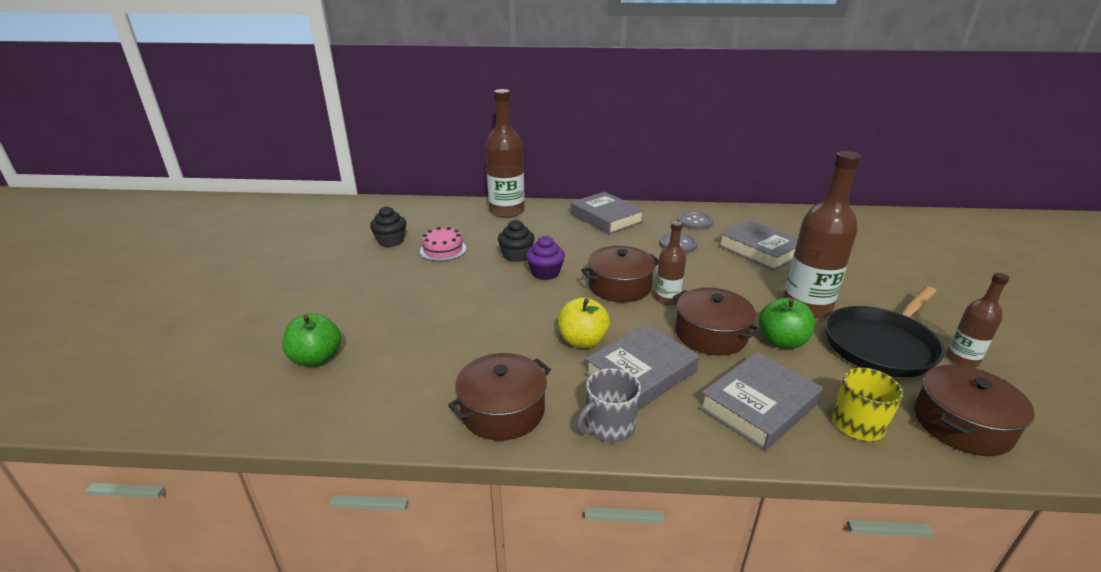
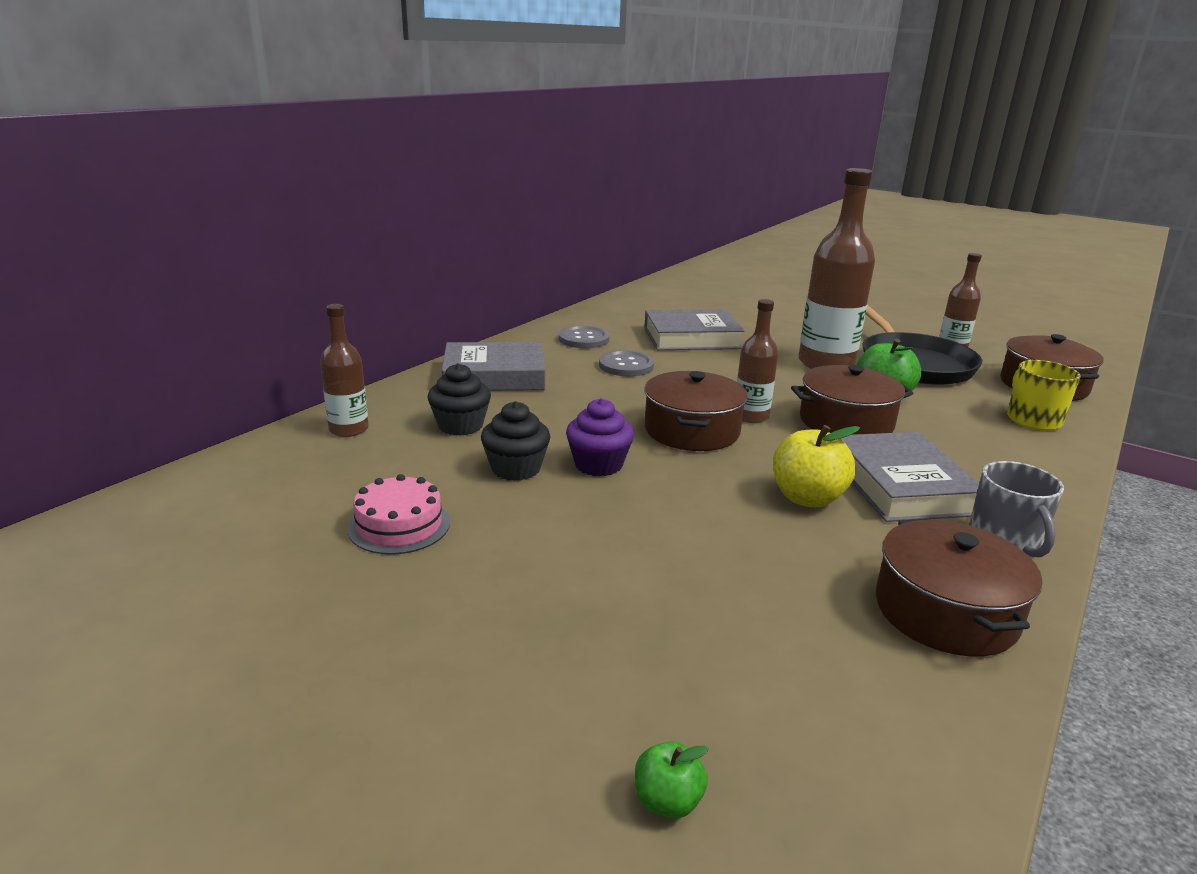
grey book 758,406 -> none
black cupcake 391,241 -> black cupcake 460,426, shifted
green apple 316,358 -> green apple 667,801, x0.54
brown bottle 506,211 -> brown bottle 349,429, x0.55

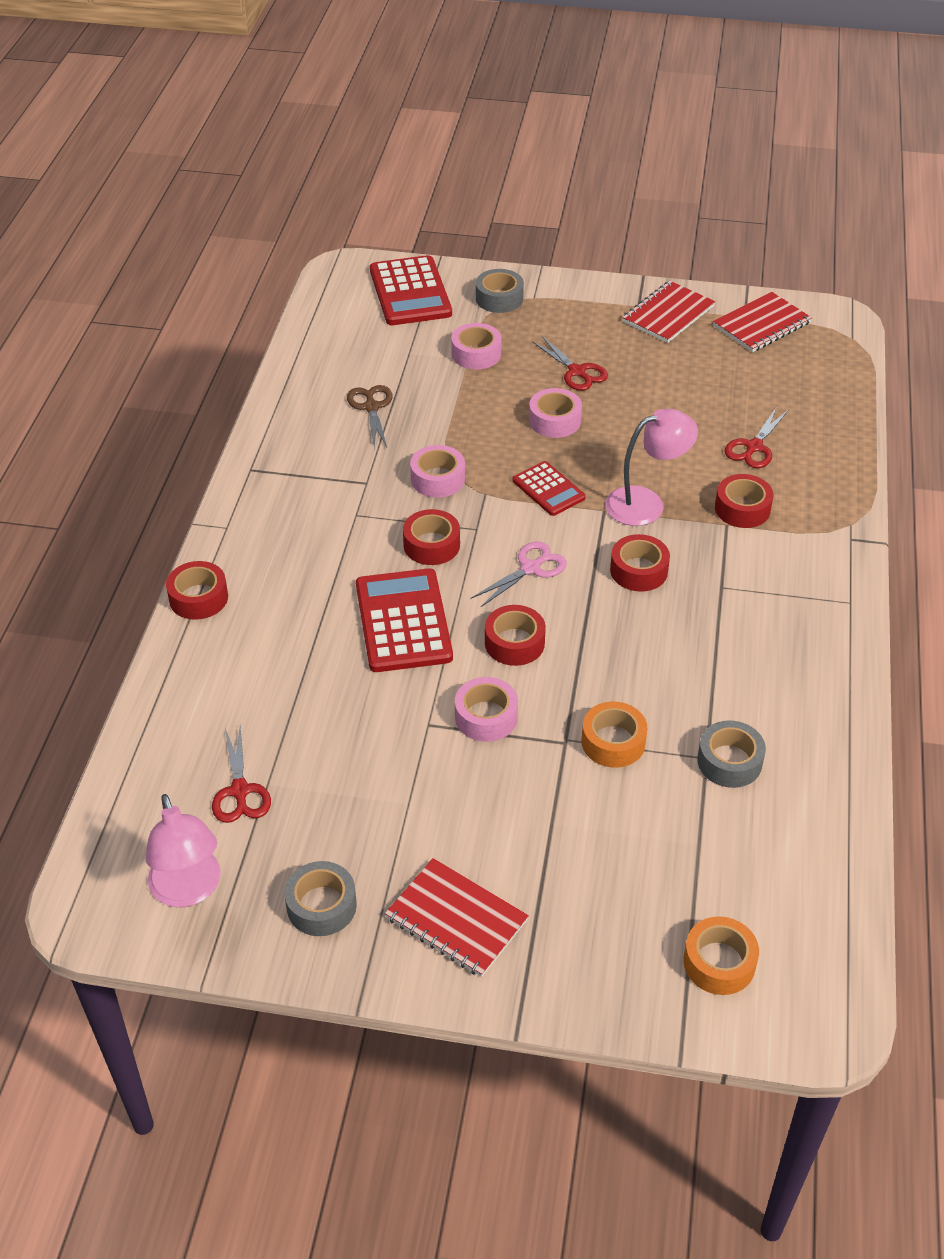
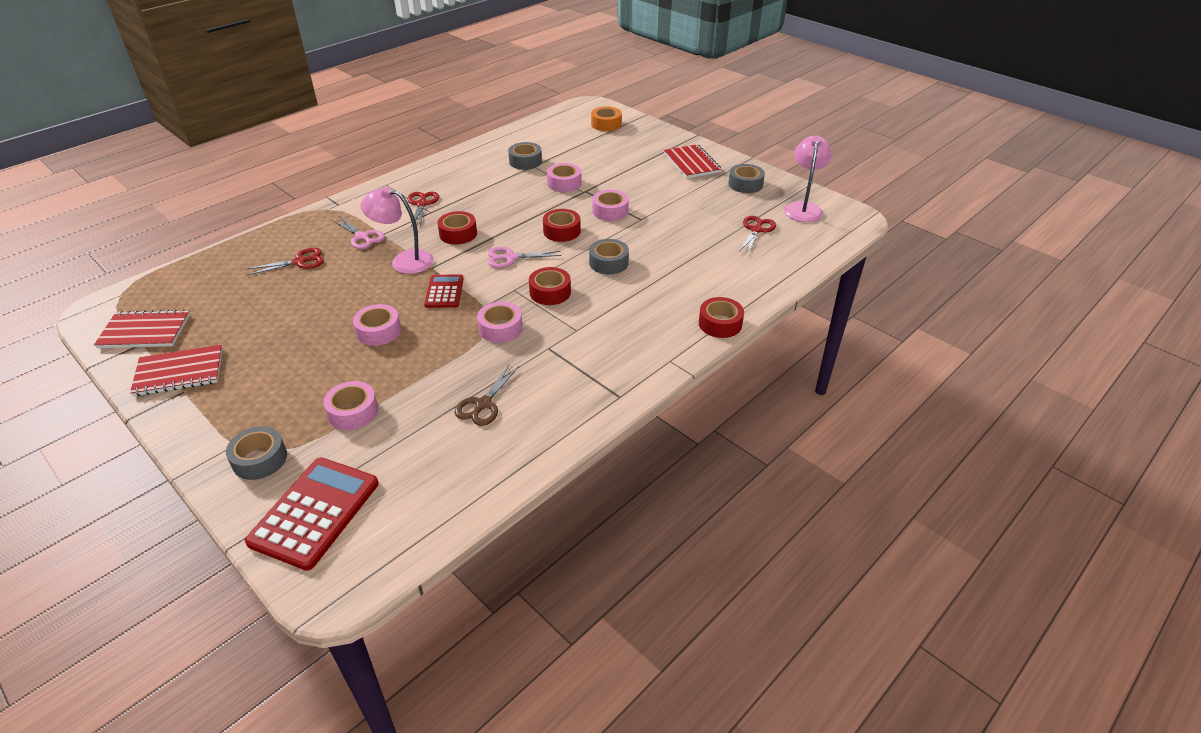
red scissors 577,372 -> red scissors 422,204, shifted
red calculator 403,621 -> grey tape 608,262
red tape 742,509 -> pink scissors 362,237
orange tape 613,742 -> pink tape 564,183

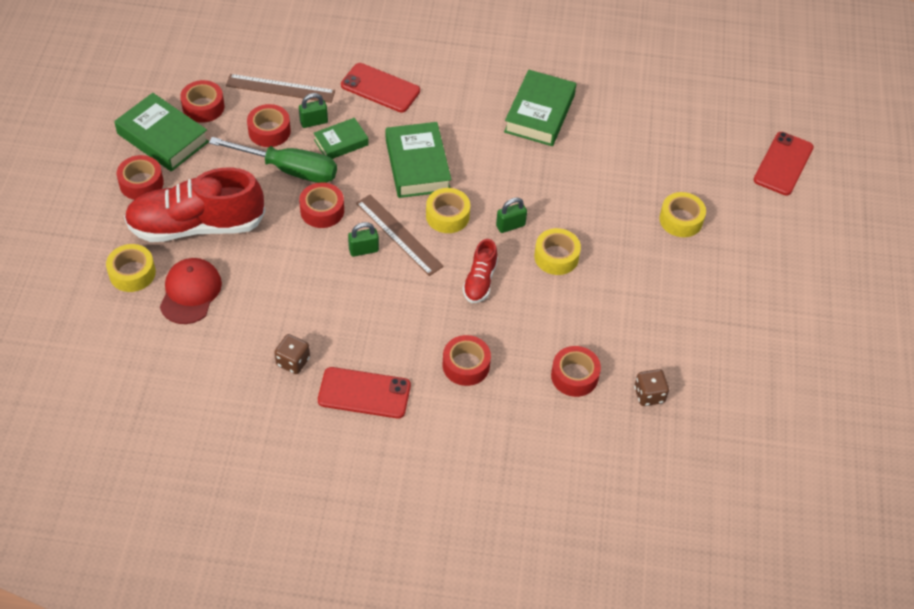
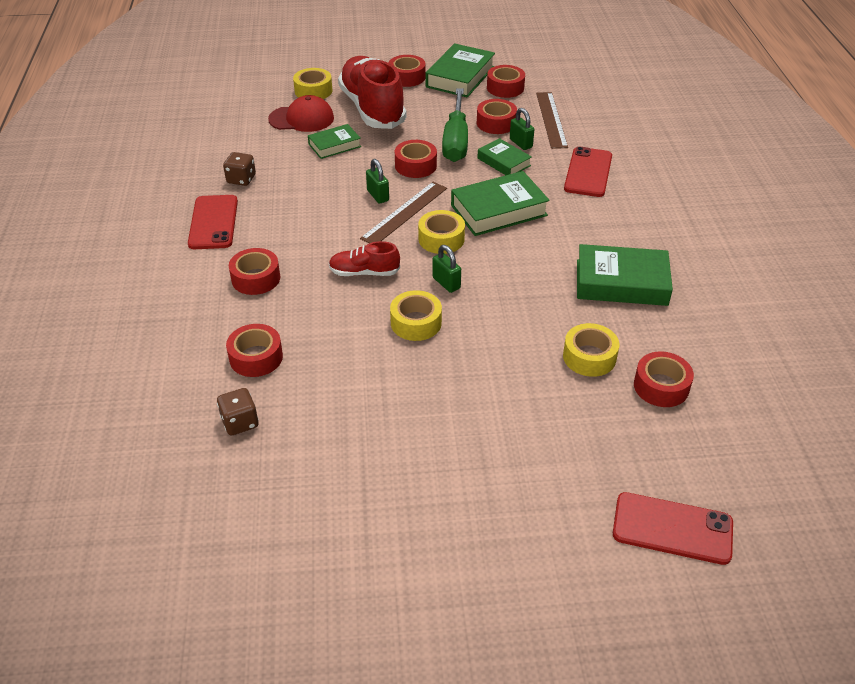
none -> green book 334,145
none -> red tape 661,386
yellow tape 681,220 -> yellow tape 589,357, shifted

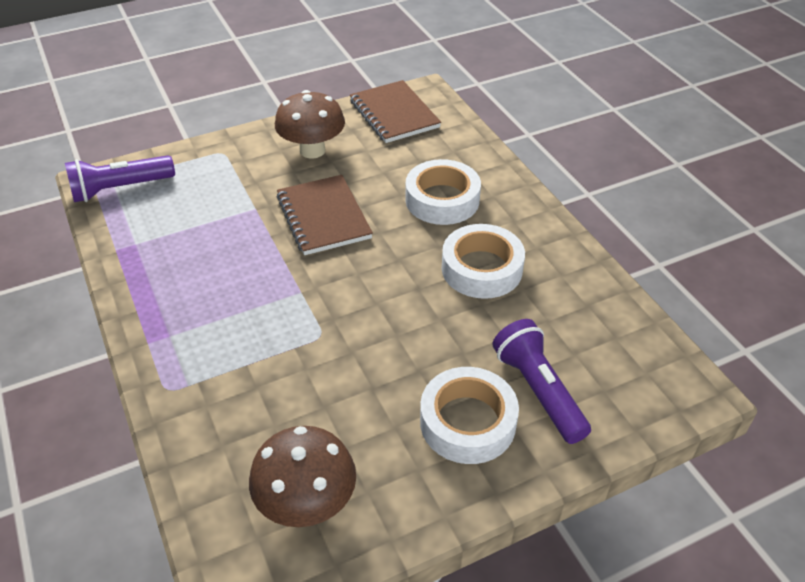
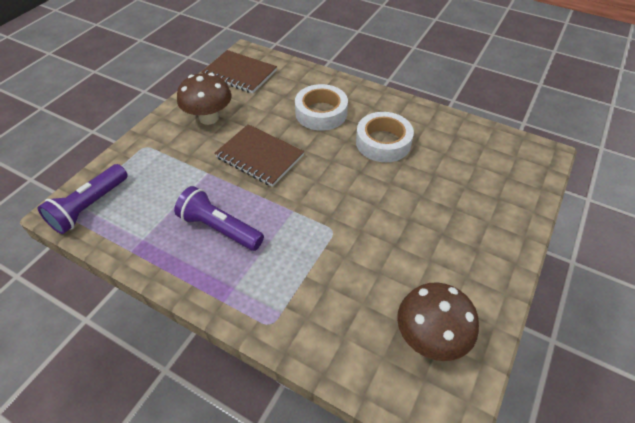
white tape 467,422 -> none
purple flashlight 538,391 -> purple flashlight 220,228, shifted

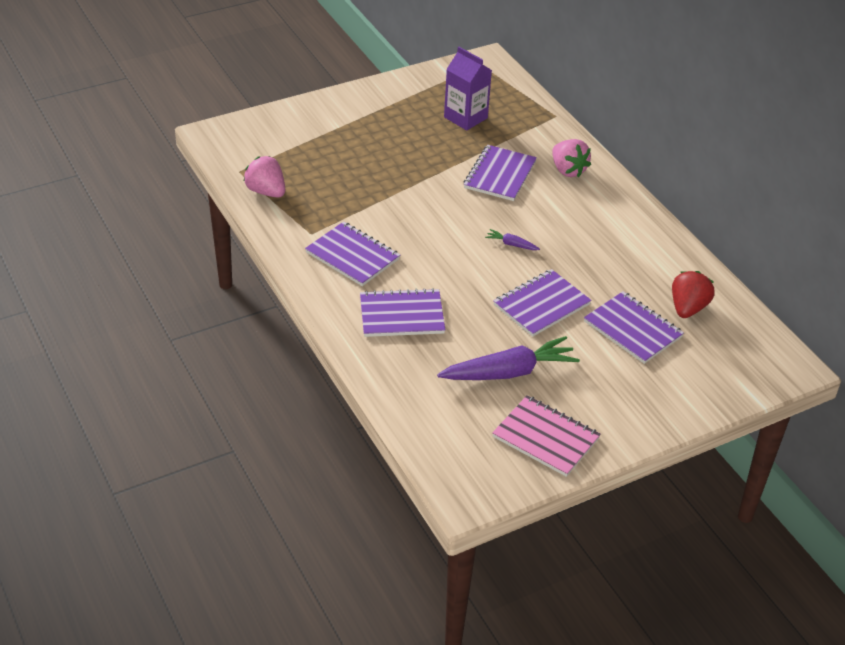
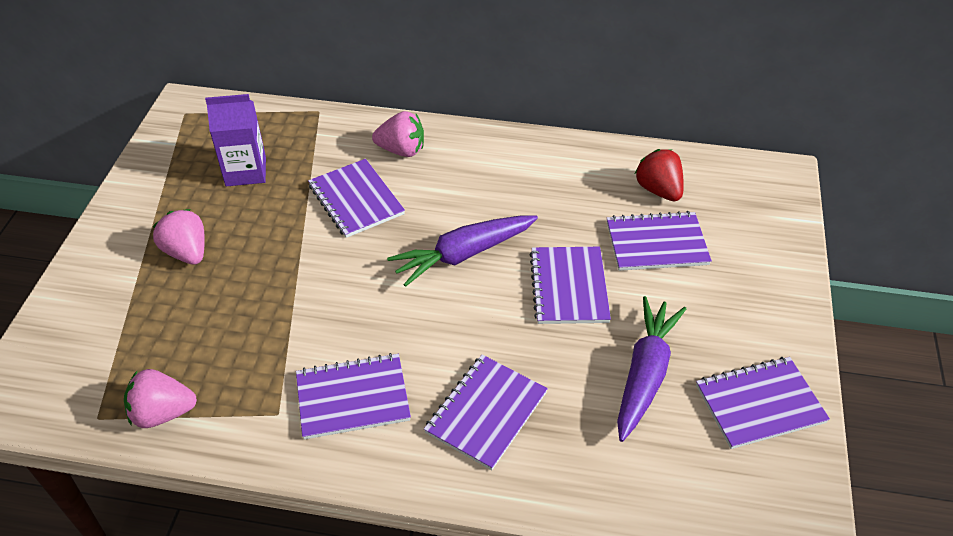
none -> pink strawberry 187,252
pink notebook 546,437 -> purple notebook 759,404
purple carrot 511,244 -> purple carrot 463,255, x2.32

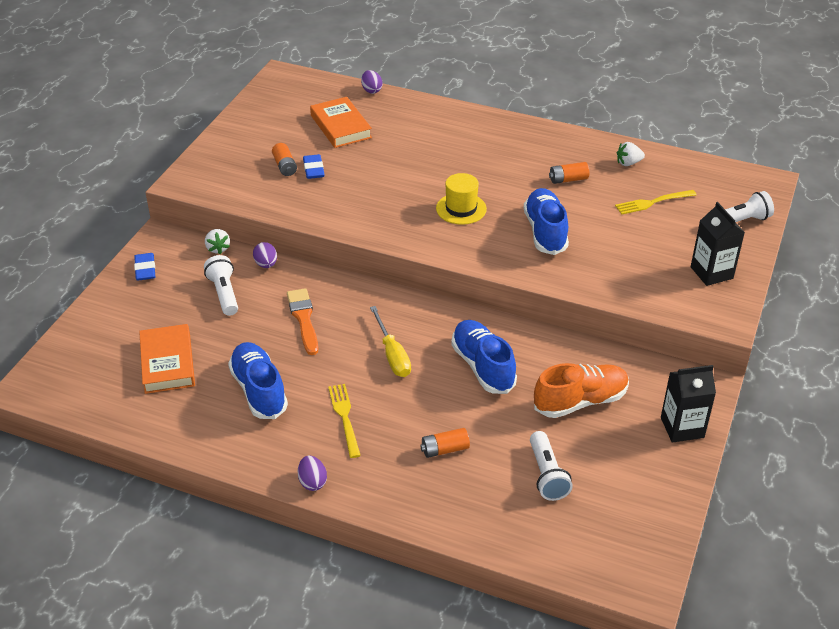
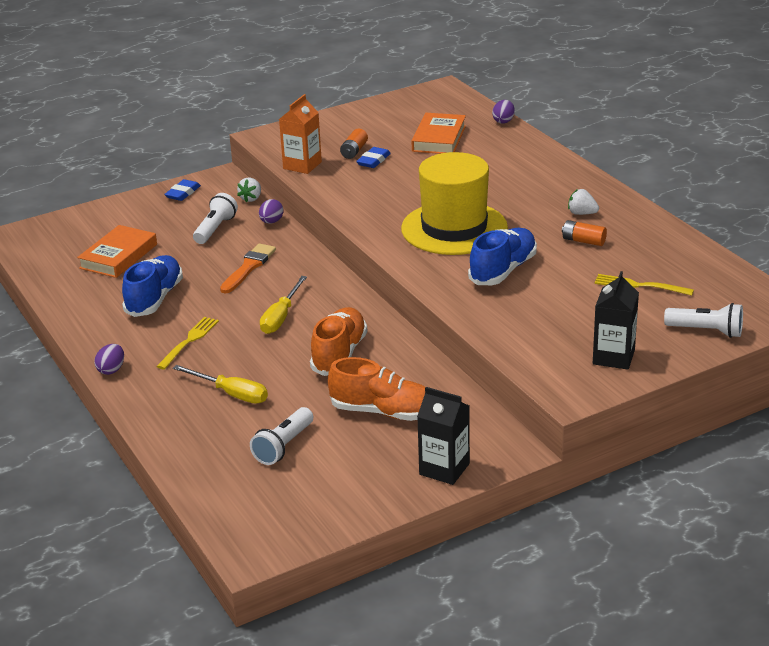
none -> orange carton 302,165
white strawberry 628,163 -> white strawberry 582,213, shifted
orange battery 444,449 -> yellow screwdriver 231,394
blue shoe 483,366 -> orange shoe 339,354
yellow hat 461,209 -> yellow hat 454,228, x1.98

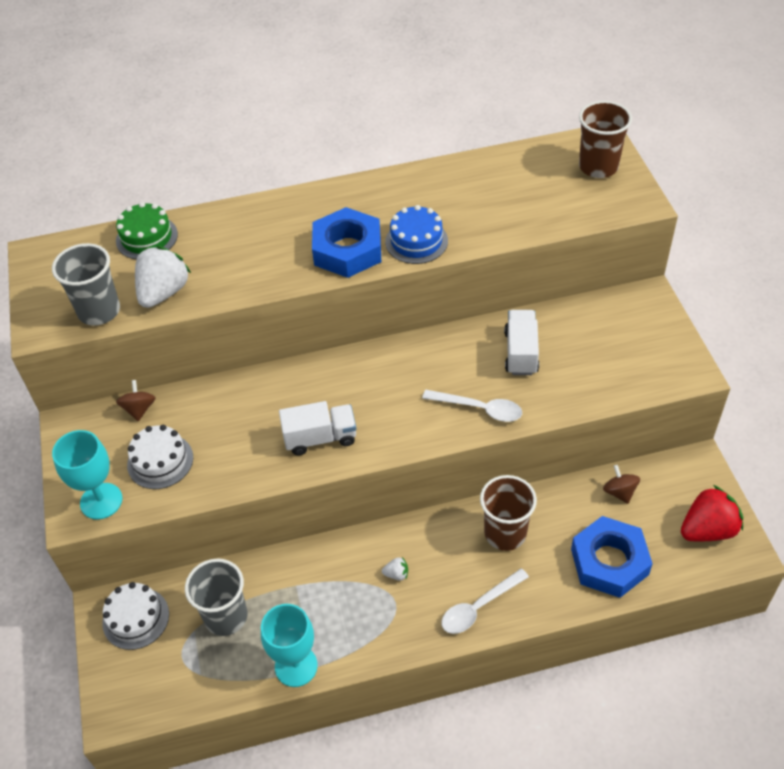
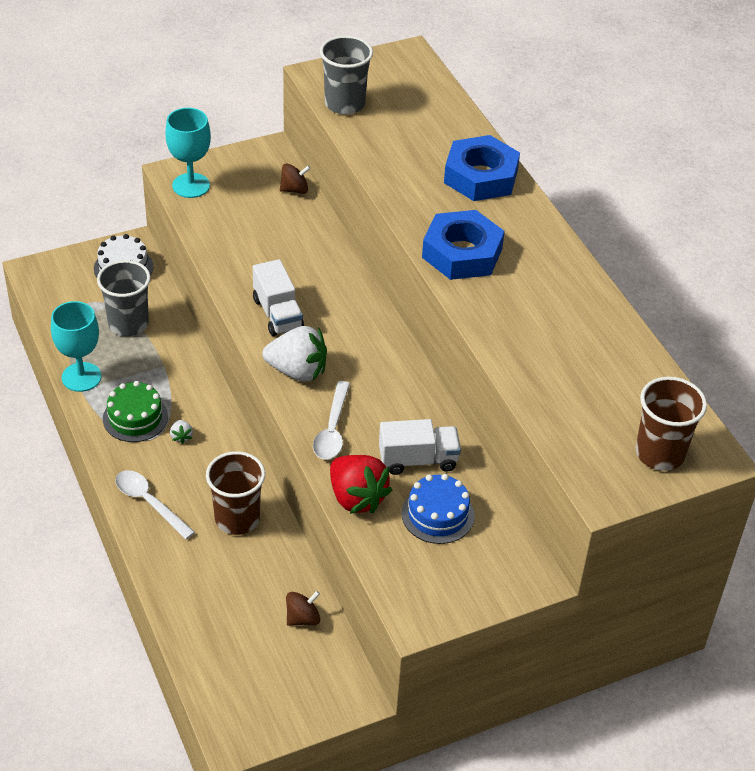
white cake 160,461 -> none
green cake 147,237 -> green cake 135,417, shifted
white strawberry 164,292 -> white strawberry 297,371, shifted
blue cake 416,241 -> blue cake 437,514, shifted
blue nut 609,561 -> blue nut 481,176, shifted
red strawberry 707,529 -> red strawberry 356,498, shifted

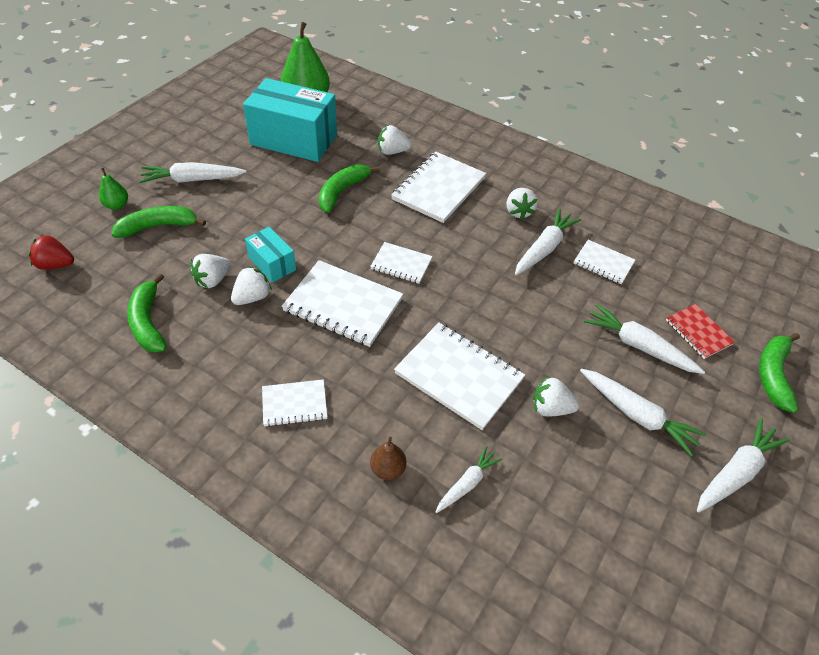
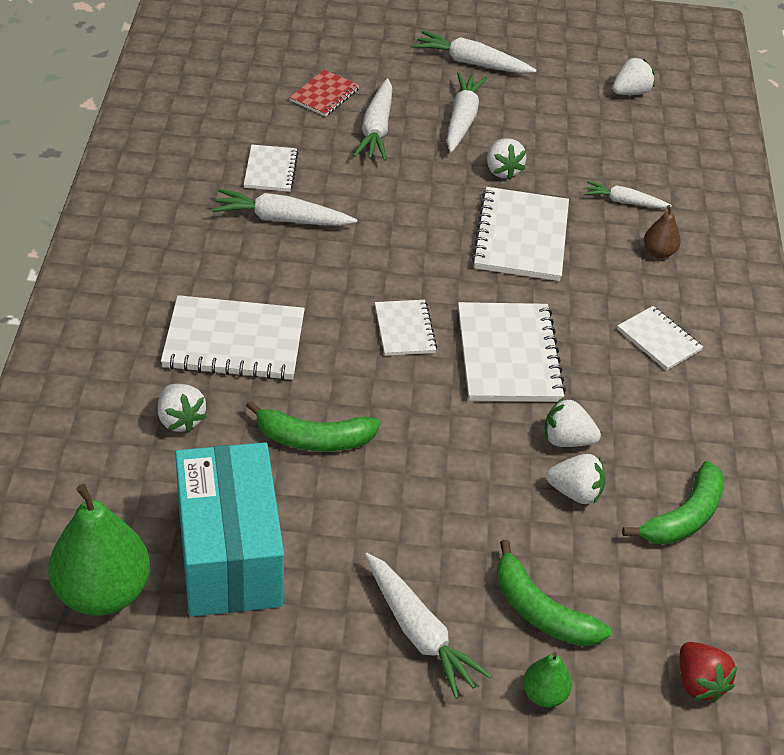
turquoise box 272,264 -> none
green banana 773,374 -> none
white strawberry 518,212 -> white strawberry 630,92, shifted

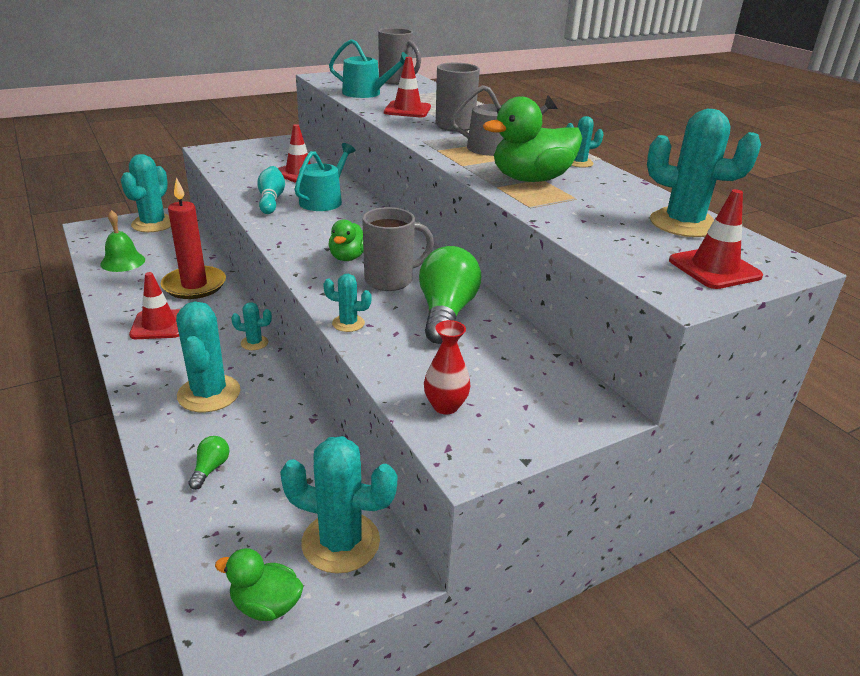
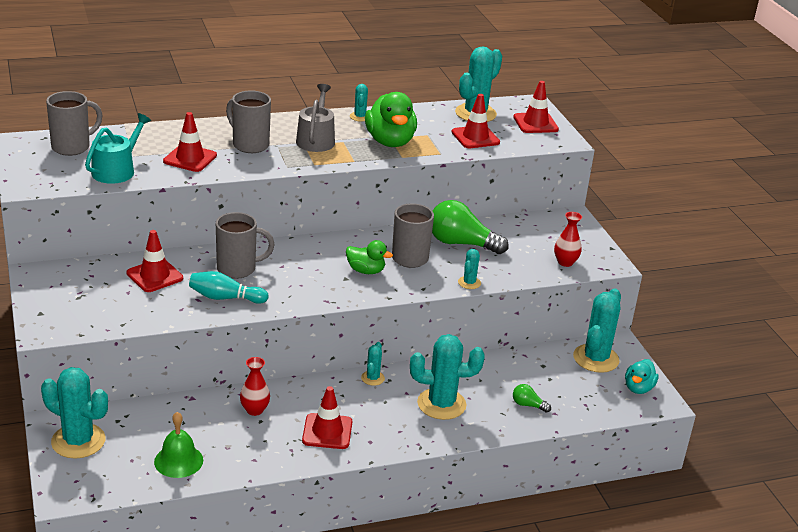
none -> red traffic cone 475,137
red candle 194,285 -> red vase 254,410
turquoise watering can 324,200 -> grey mug 238,269
green duck 266,605 -> turquoise duck 638,388

